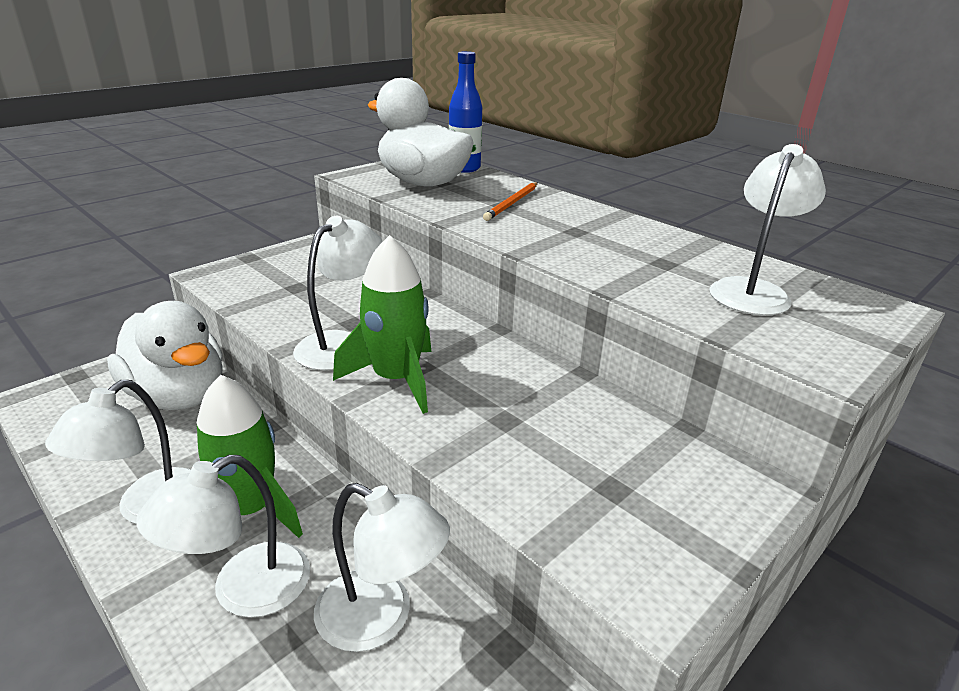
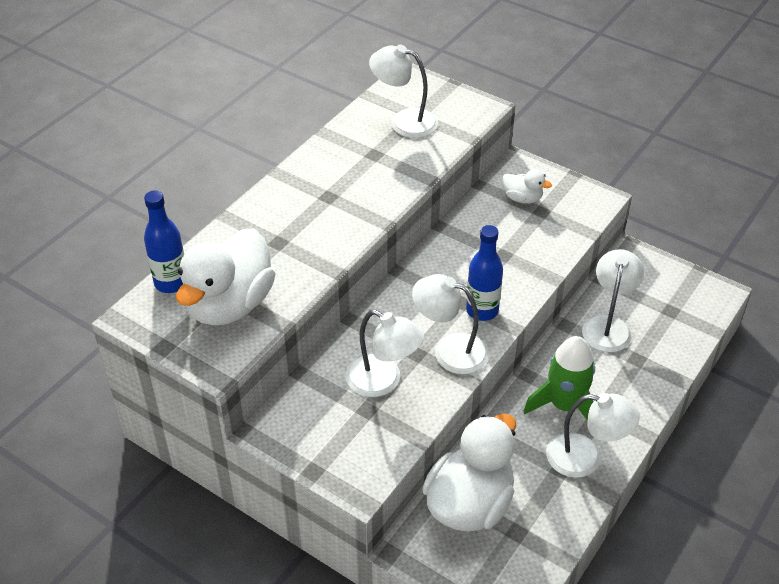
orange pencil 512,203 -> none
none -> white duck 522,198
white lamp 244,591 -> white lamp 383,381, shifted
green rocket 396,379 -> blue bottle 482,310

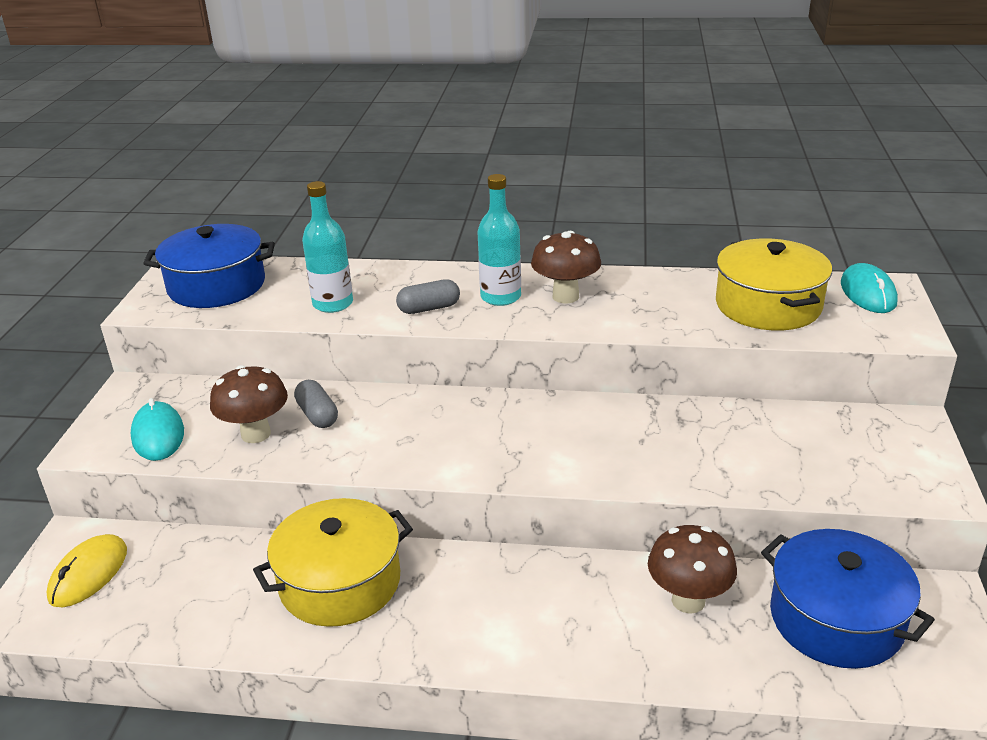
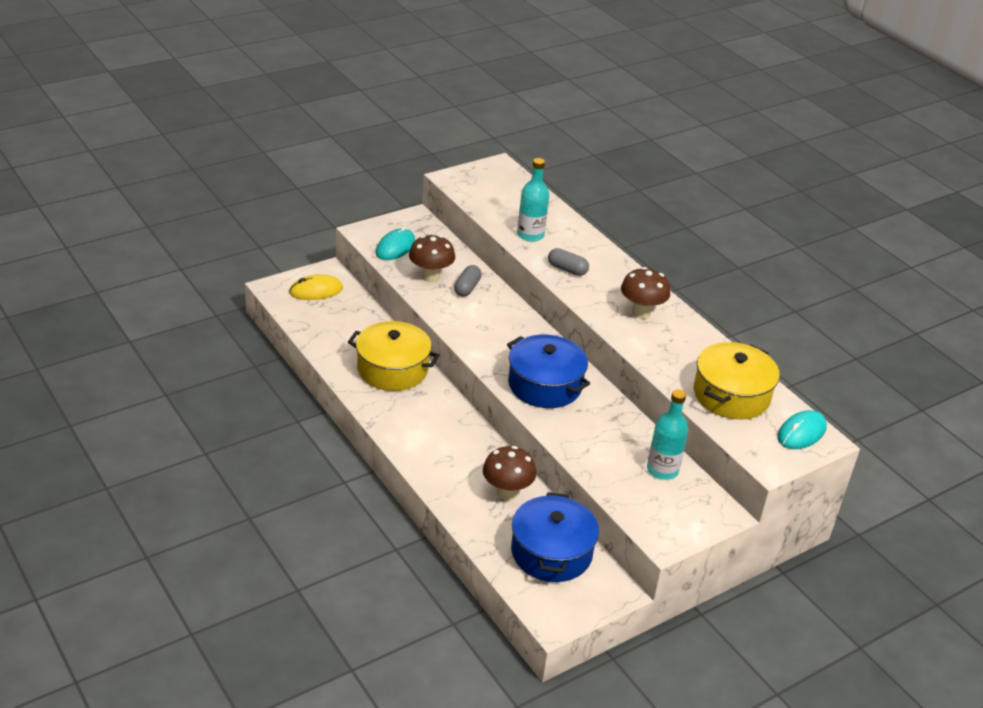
blue pot 216,285 -> blue pot 545,385, shifted
turquoise bottle 500,297 -> turquoise bottle 662,470, shifted

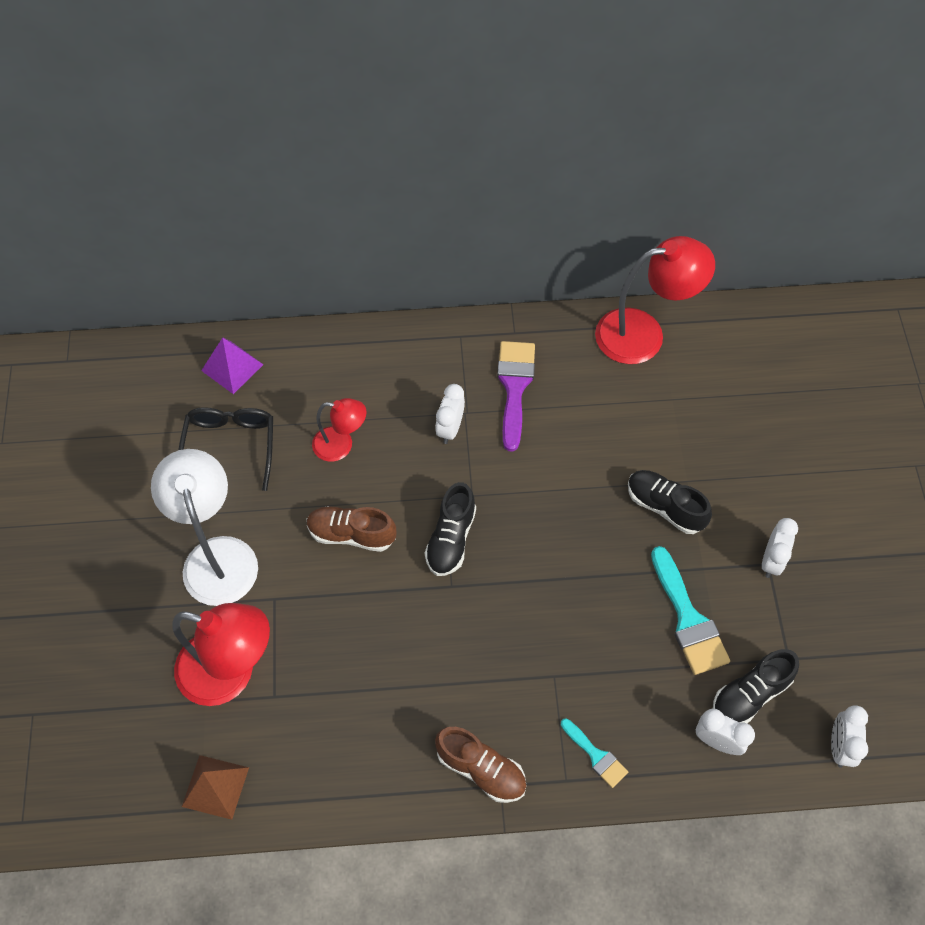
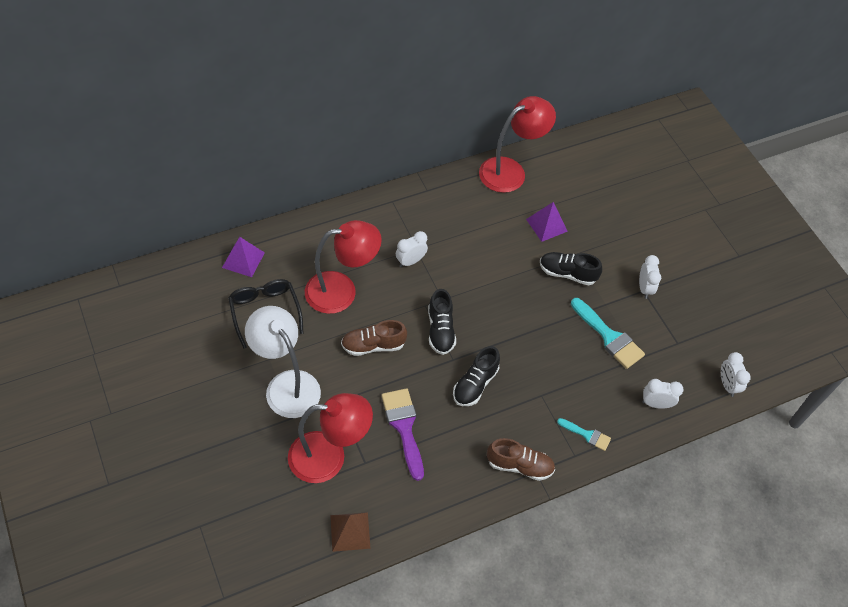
none -> purple pyramid 546,225
purple brush 514,387 -> purple brush 404,427, shifted
black shoe 750,694 -> black shoe 475,384, shifted
white clock 450,428 -> white clock 410,261, 60 degrees clockwise
red lamp 341,445 -> red lamp 341,291, x1.77

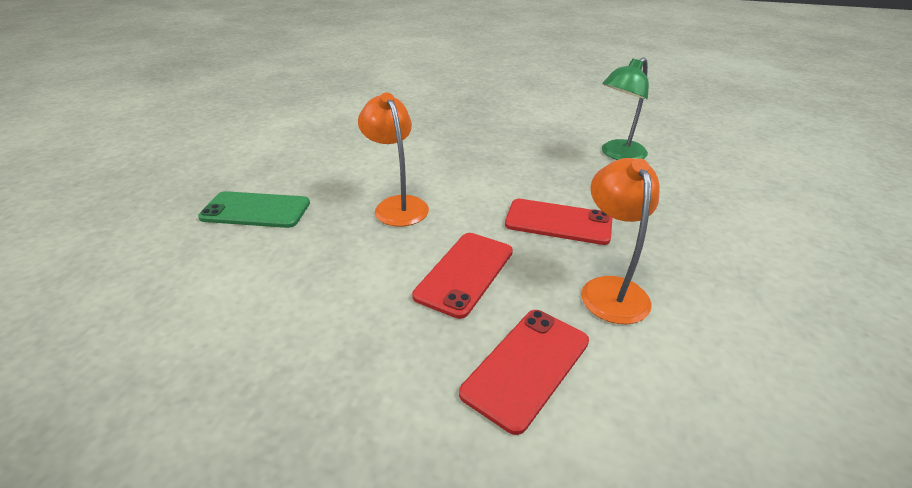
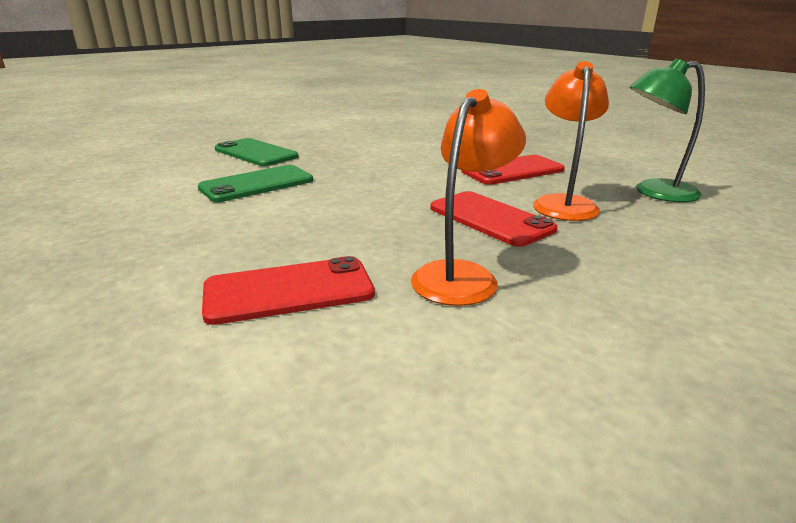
none -> green phone 257,184
orange lamp 397,205 -> orange lamp 564,203, shifted
red phone 464,273 -> red phone 512,171, shifted

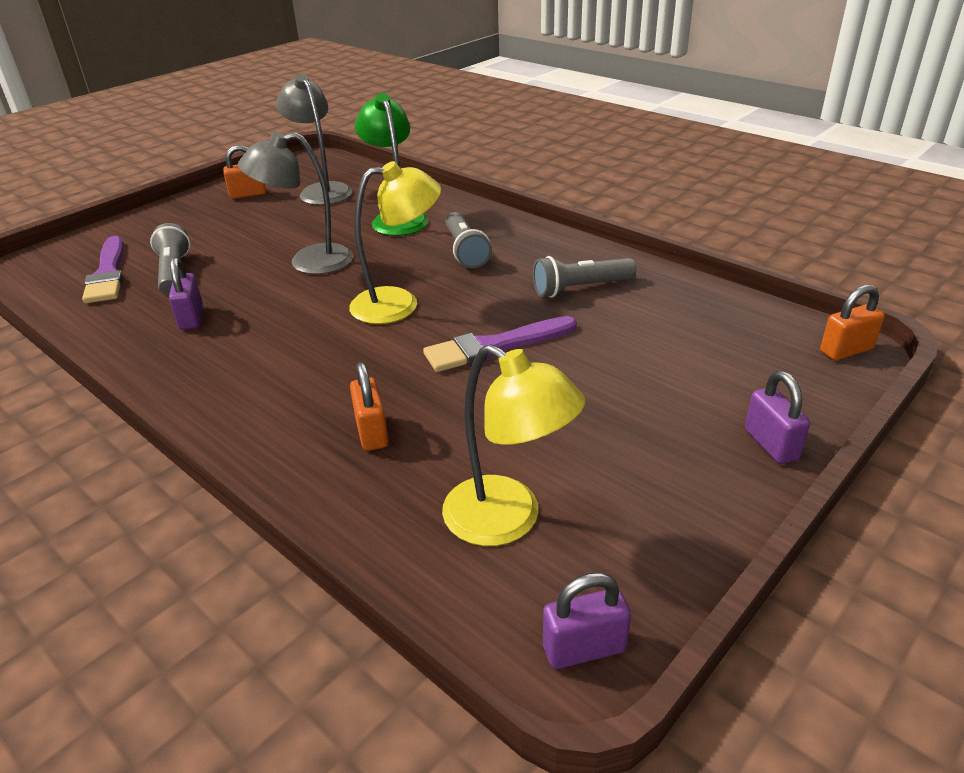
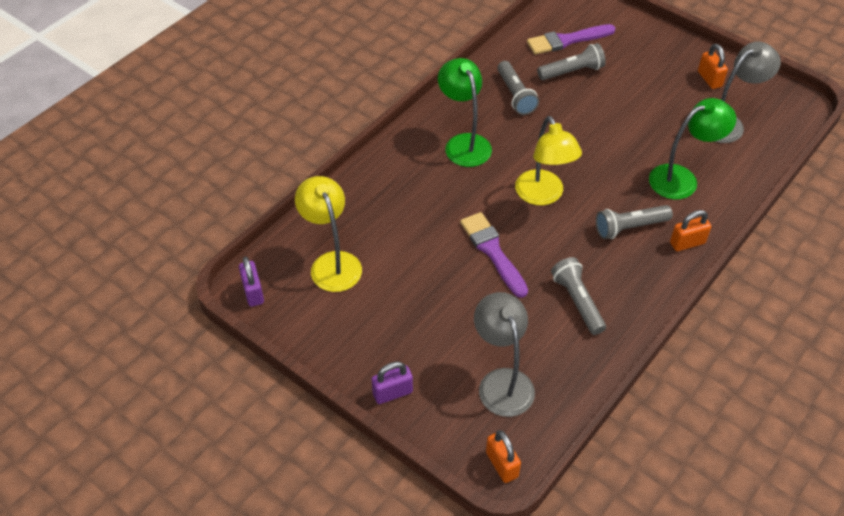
none -> green lamp 464,143
grey lamp 308,262 -> grey lamp 502,382, shifted
orange padlock 372,432 -> orange padlock 687,243, shifted
purple padlock 191,318 -> grey flashlight 515,95
yellow lamp 508,520 -> yellow lamp 332,263, 120 degrees clockwise

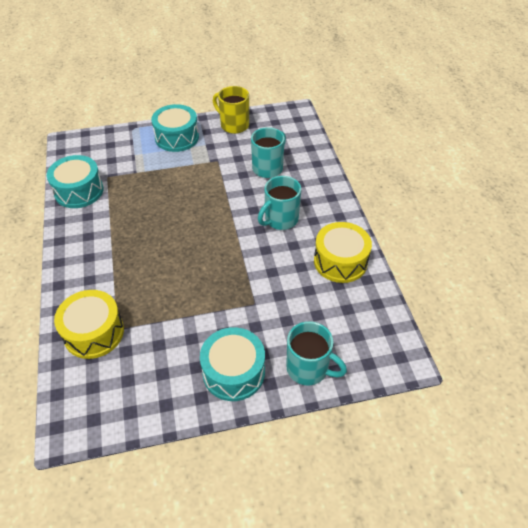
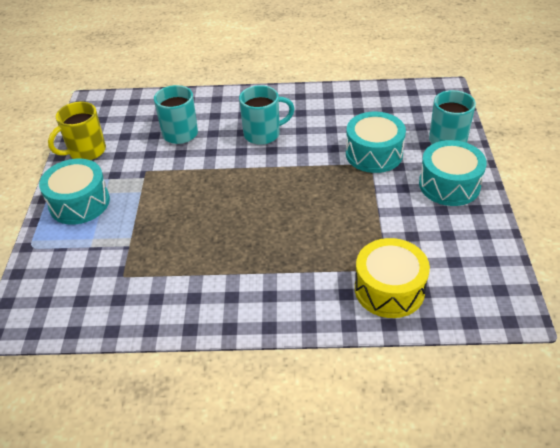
yellow drum 340,261 -> none
turquoise drum 79,191 -> turquoise drum 374,154, shifted
turquoise mug 280,220 -> turquoise mug 263,134, 75 degrees counterclockwise

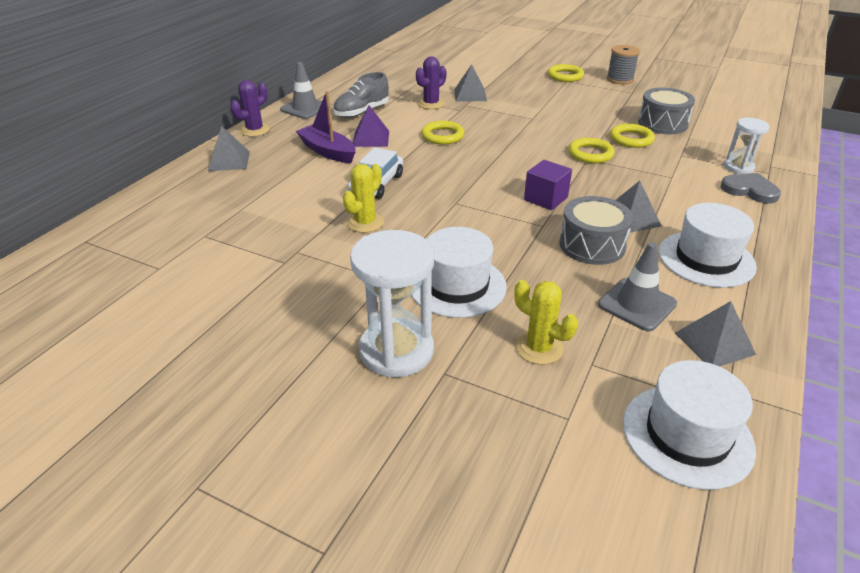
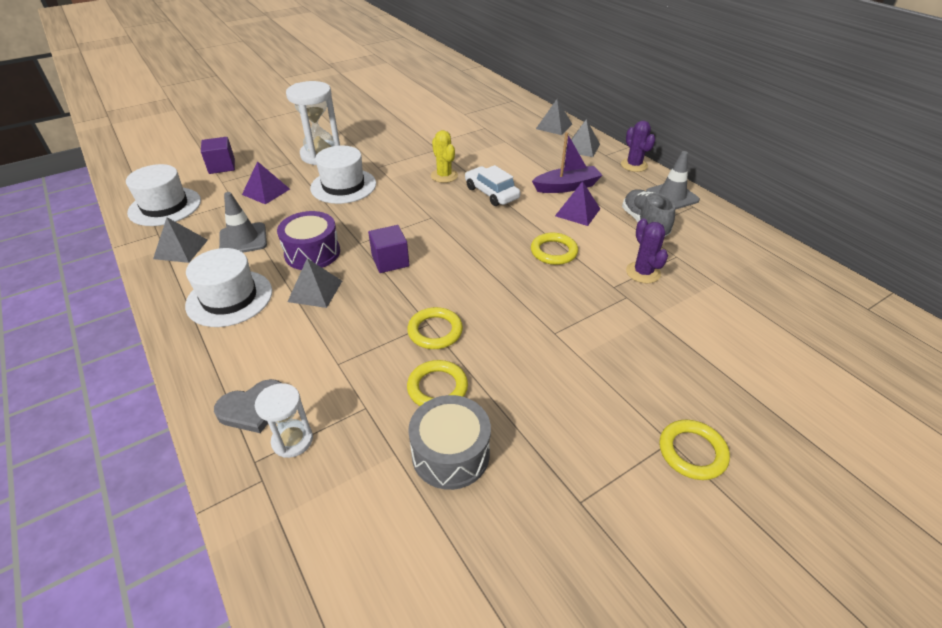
grey spool 620,79 -> none
none -> purple cube 222,166
grey pyramid 470,95 -> grey pyramid 554,126, shifted
yellow cactus 539,348 -> purple pyramid 266,191
grey drum 592,245 -> purple drum 312,253

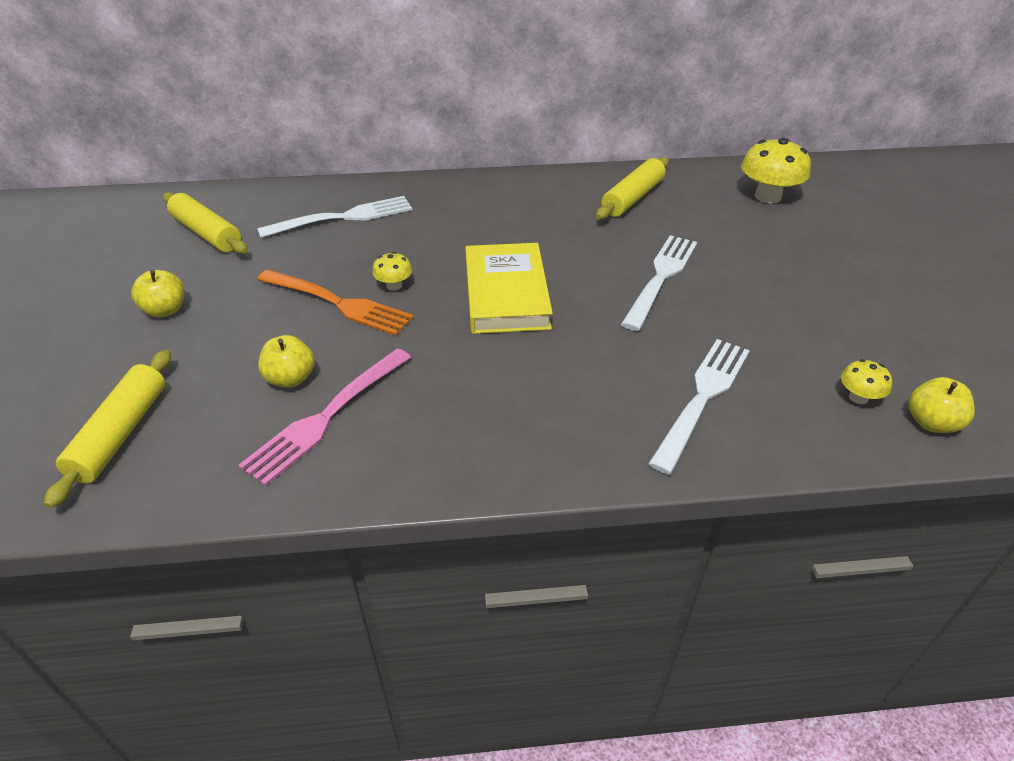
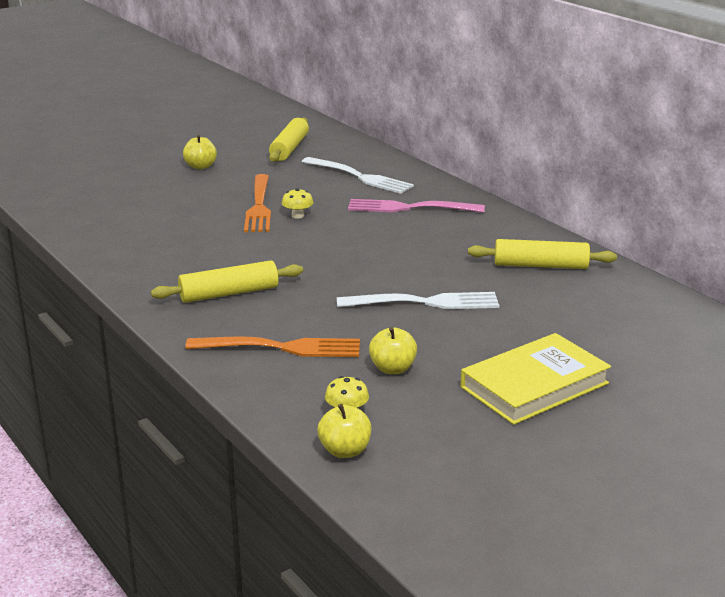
yellow mushroom 767,196 -> none
yellow rolling pin 121,433 -> yellow rolling pin 229,293, shifted
pink fork 326,417 -> pink fork 409,208, shifted
yellow apple 291,378 -> yellow apple 392,368, shifted
yellow book 506,294 -> yellow book 534,385, shifted
white fork 702,398 -> orange fork 281,348

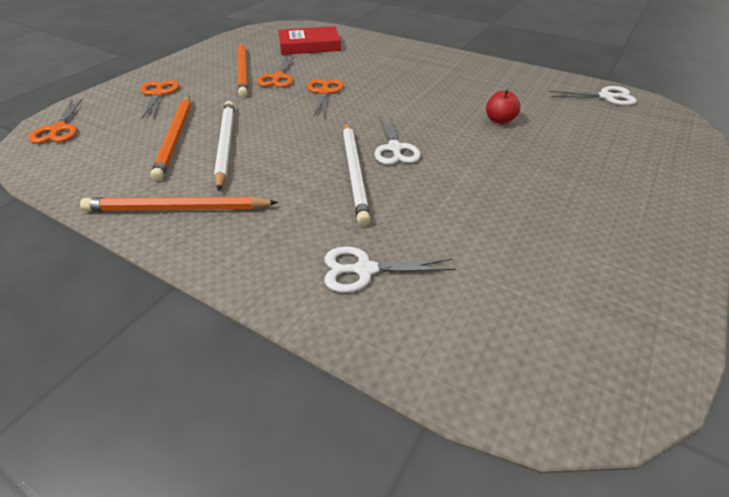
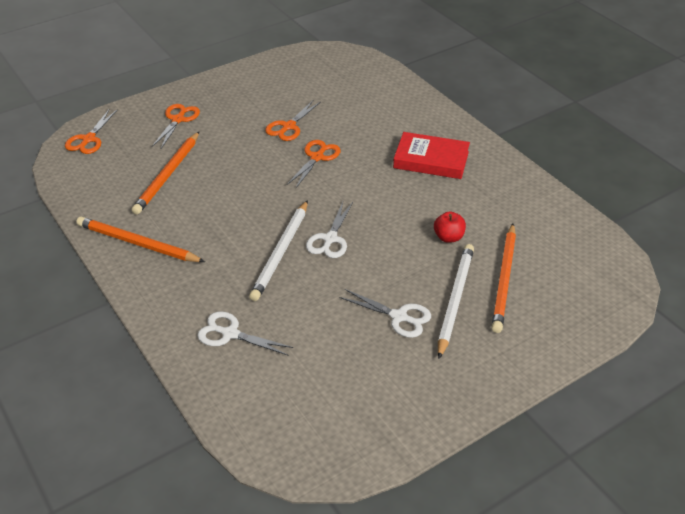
white pencil 225,145 -> white pencil 455,300, shifted
orange pencil 243,71 -> orange pencil 504,279, shifted
red book 309,45 -> red book 431,160, shifted
white scissors 606,97 -> white scissors 399,317, shifted

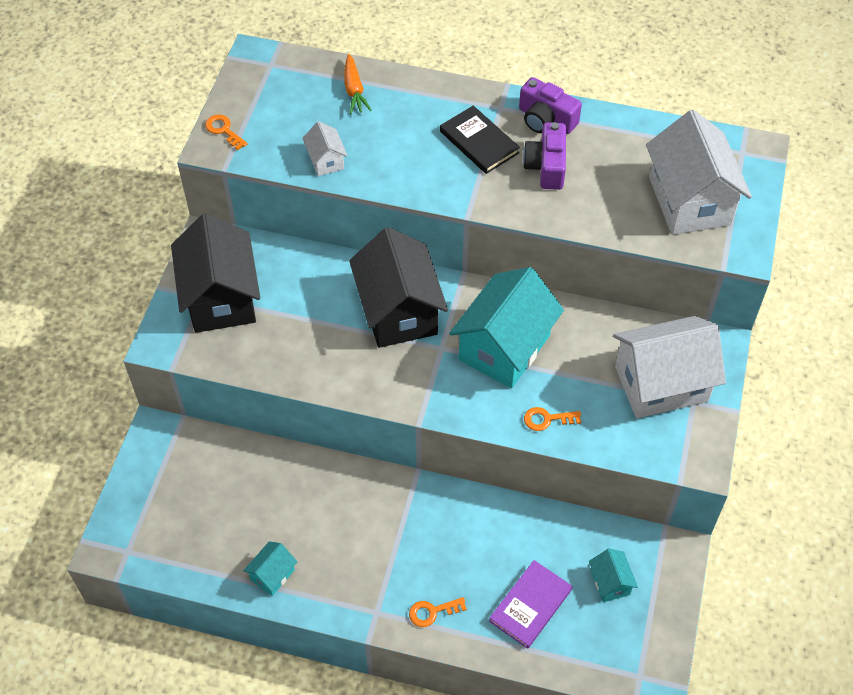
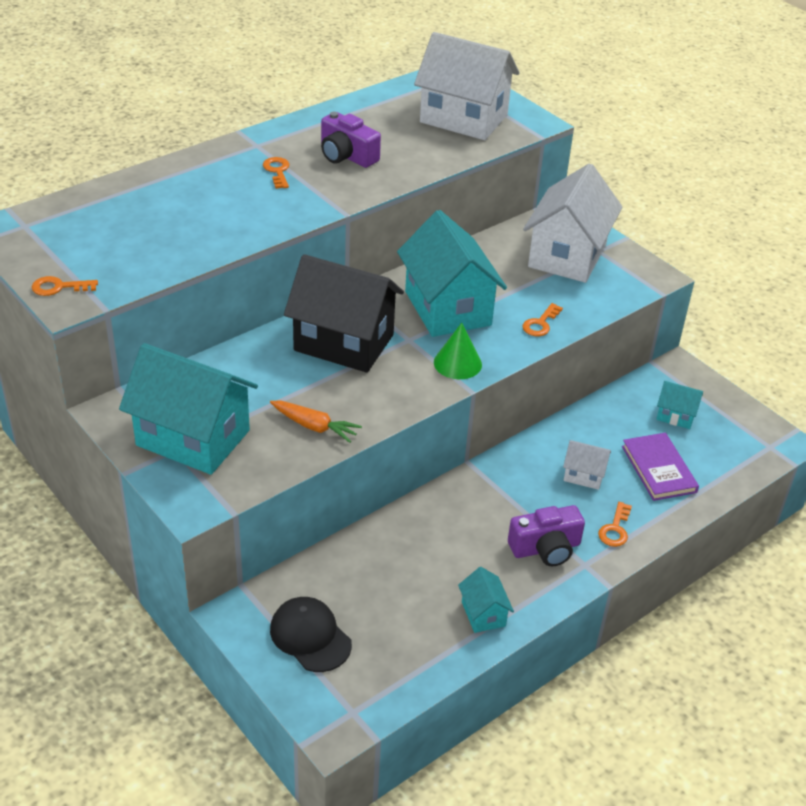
none -> black cap 310,636
none -> green cone 457,363
white house 326,160 -> white house 584,475, shifted
orange carrot 354,90 -> orange carrot 314,426, shifted
purple camera 546,119 -> purple camera 545,548, shifted
black book 479,142 -> orange key 277,171
black house 221,298 -> turquoise house 193,438

